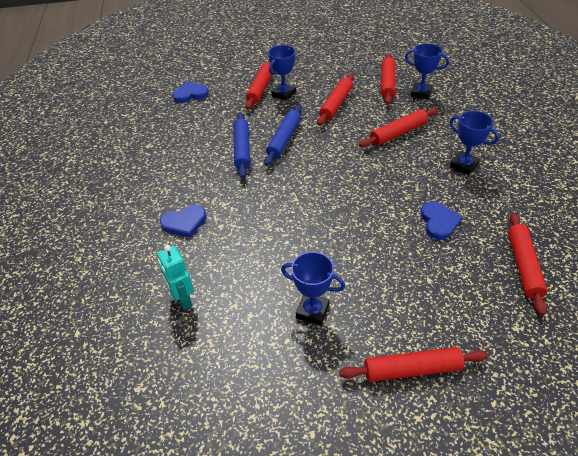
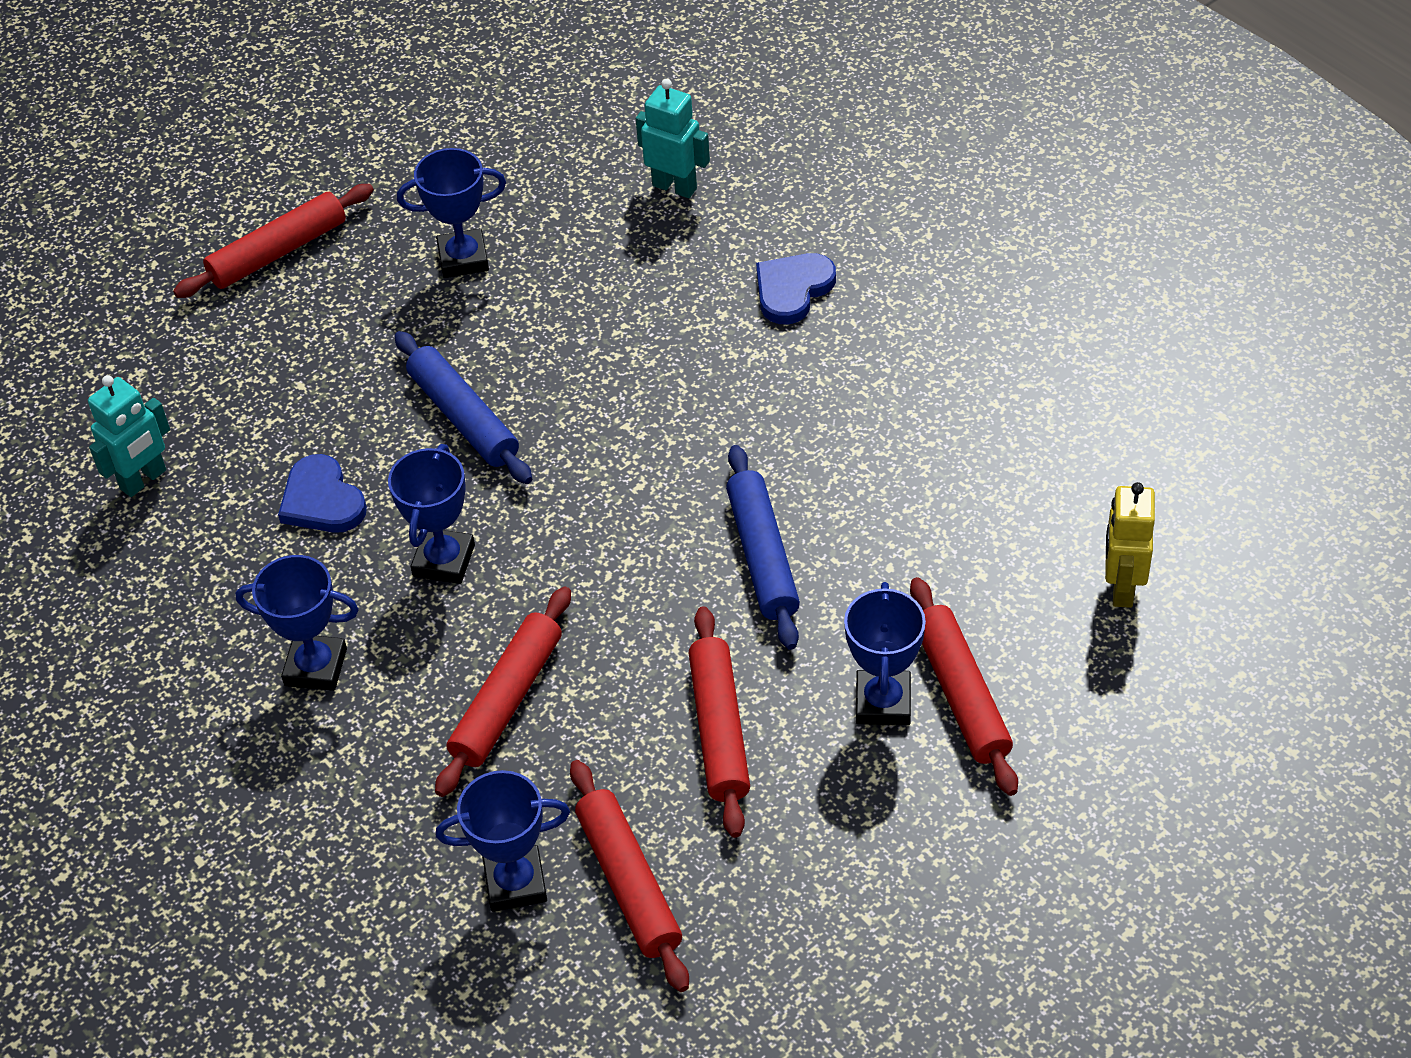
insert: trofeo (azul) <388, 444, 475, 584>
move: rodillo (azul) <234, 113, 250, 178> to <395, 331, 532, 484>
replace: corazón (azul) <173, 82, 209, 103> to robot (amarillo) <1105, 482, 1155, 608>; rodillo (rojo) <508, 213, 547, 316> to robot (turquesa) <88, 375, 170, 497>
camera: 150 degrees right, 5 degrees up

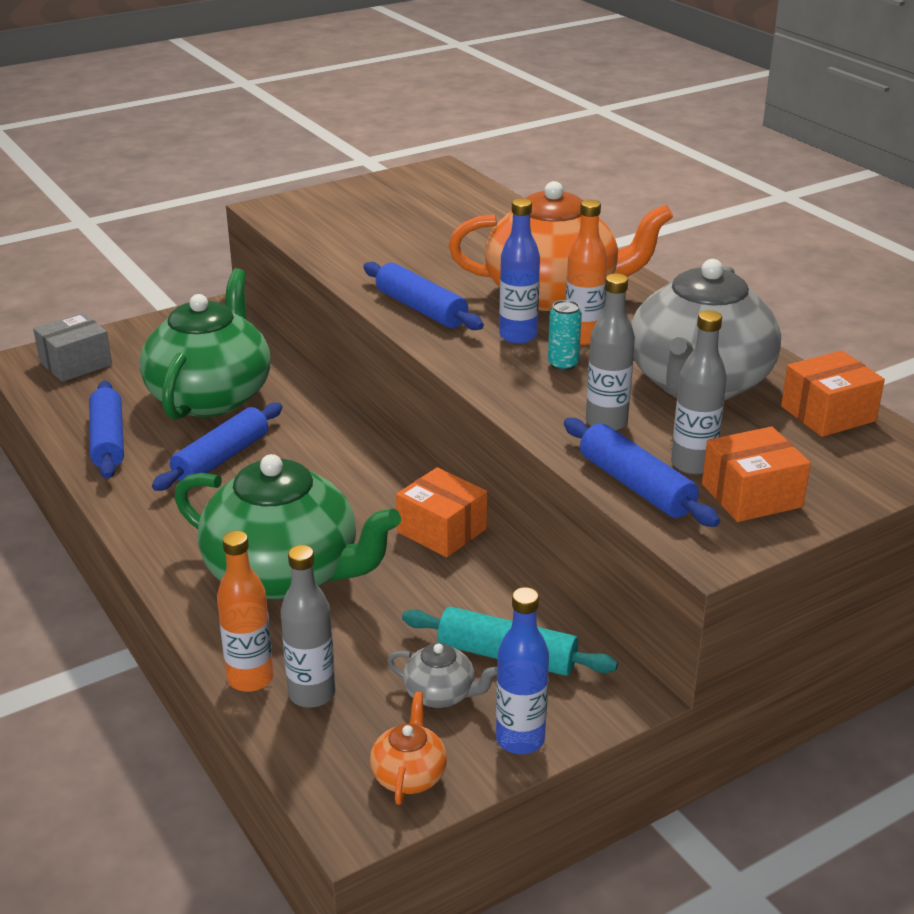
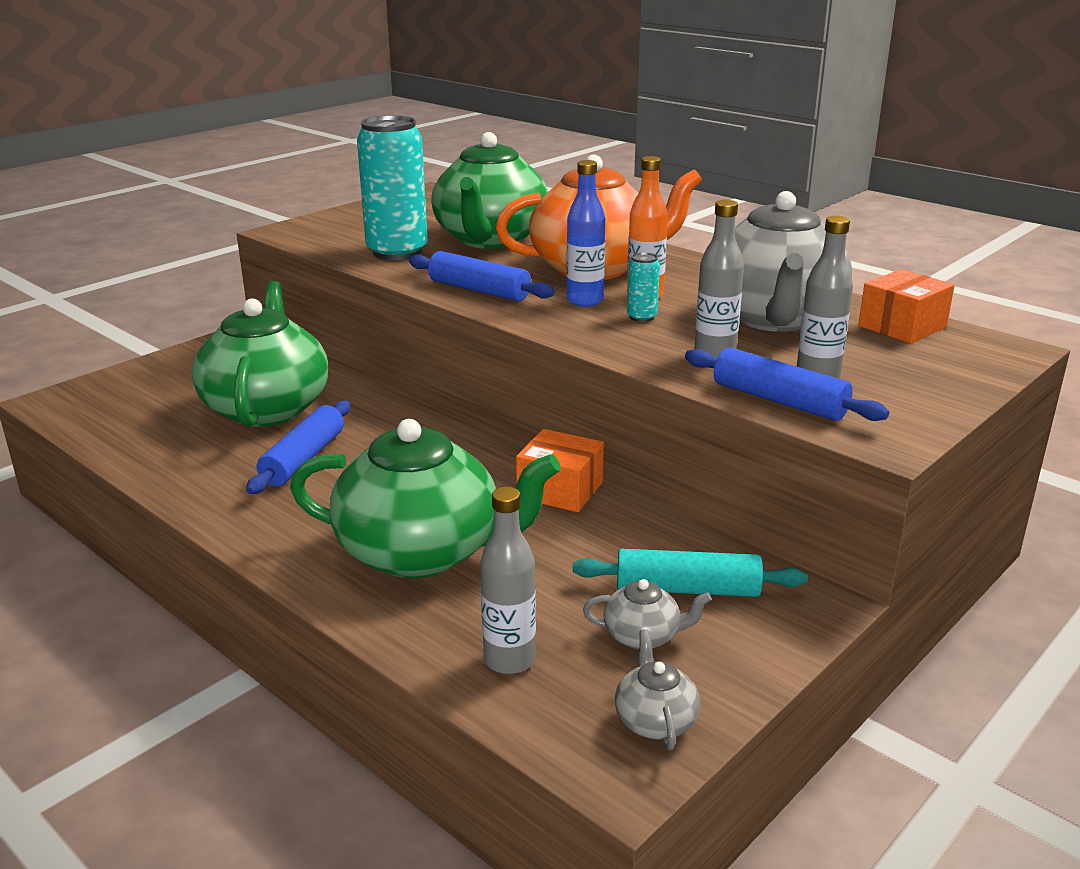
delete: caja (gris) <33, 313, 112, 382>; rodillo (azul) <89, 380, 124, 479>; botella (naranja) <217, 531, 274, 692>; botella (azul) <496, 587, 549, 754>; caja (naranja) <702, 426, 811, 522>
insert: lata (turquesa) <357, 115, 428, 260>; tetera (verde) <431, 132, 548, 249>
recolor: tetera (naranja) <370, 692, 447, 805> to tetera (gris) <615, 629, 700, 750>
camera: 15 degrees left, 5 degrees down

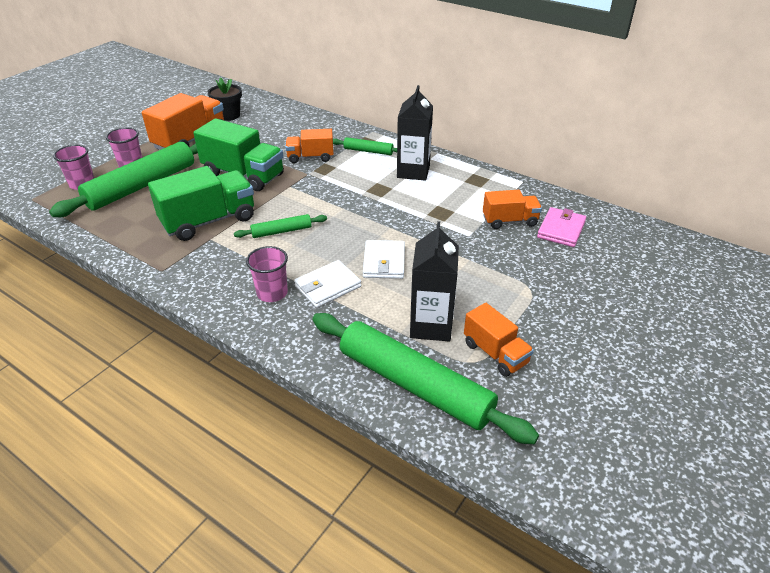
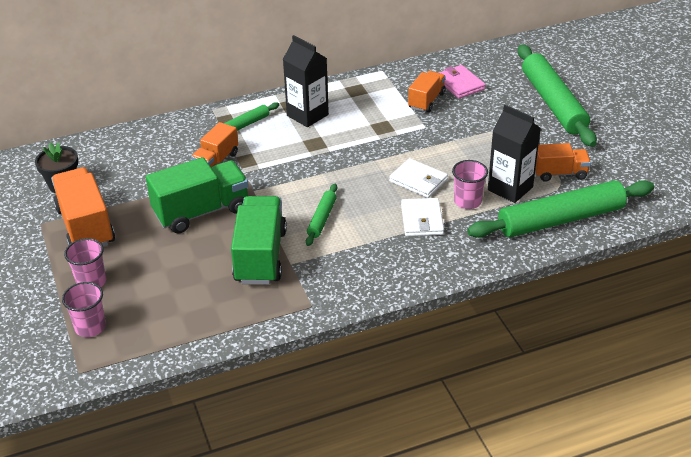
move: rodillo (verde) <49, 142, 198, 217> to <518, 45, 597, 147>; vaso (rosa) <246, 246, 288, 302> to <452, 160, 488, 209>
camera: 55 degrees left, 0 degrees up

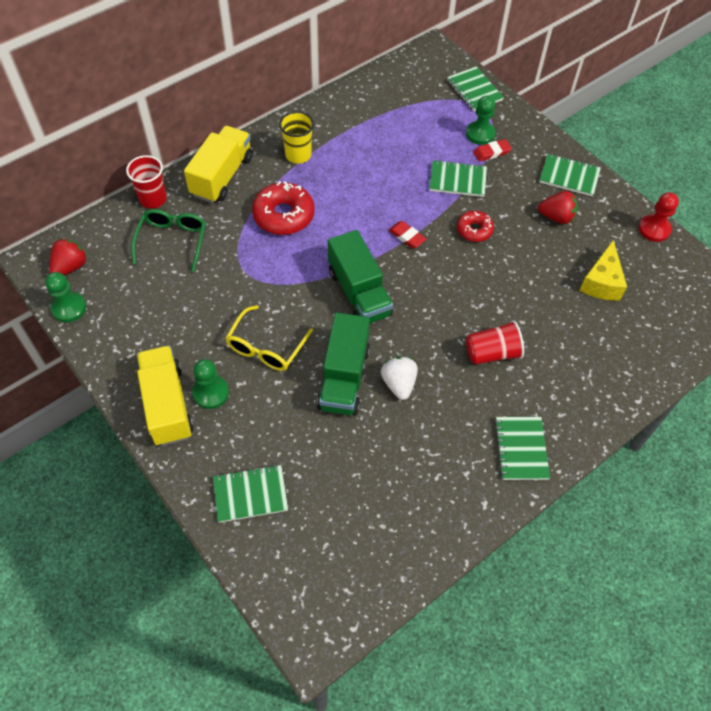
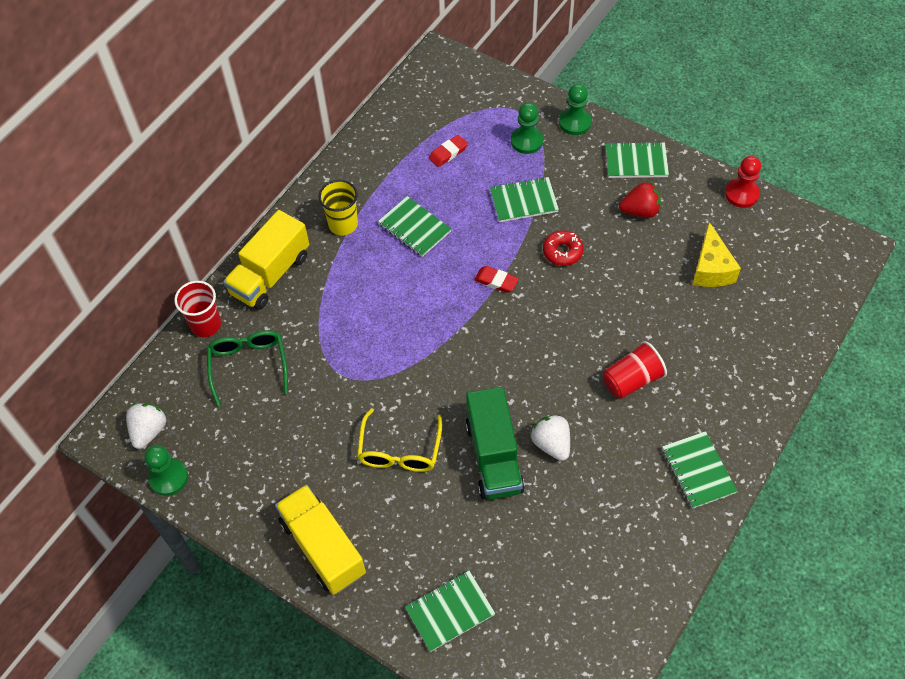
delete: rosquilla (rojo) <252, 181, 315, 235>; camión (verde) <328, 230, 393, 324>
move: peón (verde) <192, 359, 229, 409> to <559, 84, 591, 135>; cuaderno (verde) <447, 66, 504, 111> to <378, 196, 451, 257>; goma de borrar (rojo) <473, 139, 512, 162> to <429, 135, 468, 167>
recolor: fresa (rojo) <49, 238, 87, 275> to fresa (blanco) <126, 403, 166, 449>
rotate: camión (amarillo) <184, 126, 253, 203> = <223, 210, 309, 310> 150 degrees counterclockwise
camera: 15 degrees left, 0 degrees up

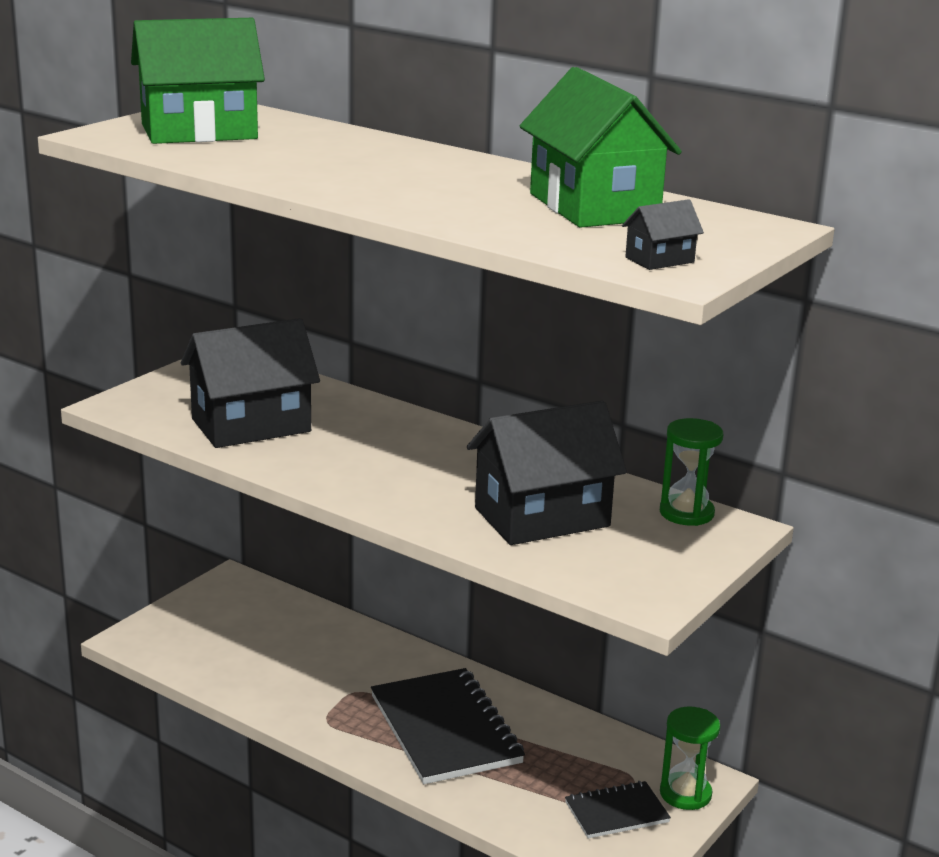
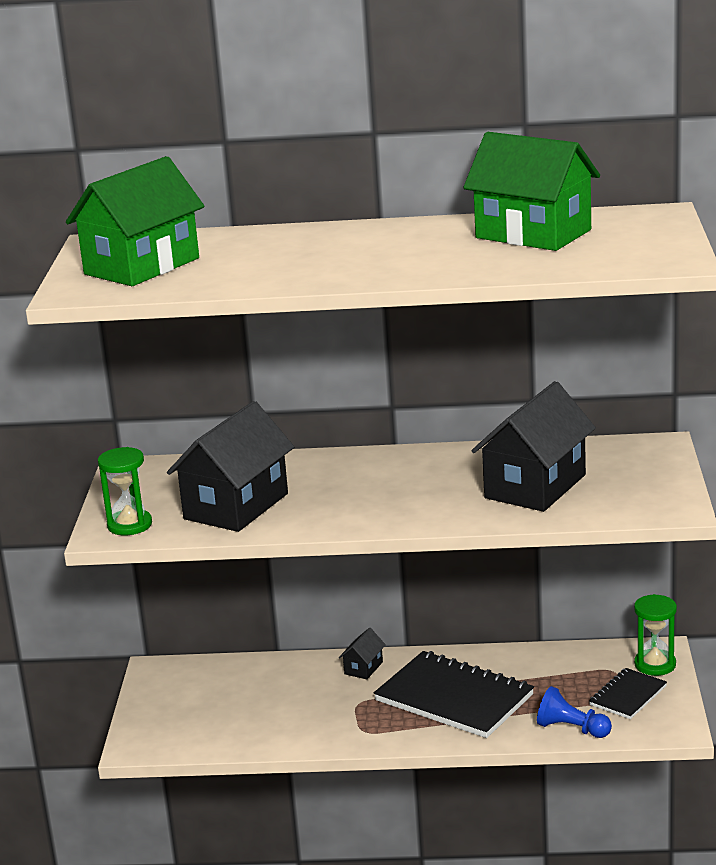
insert: peón (azul) <537, 686, 612, 738>
move: casa (negro) <622, 199, 704, 270> to <339, 628, 386, 679>; reloj de arena (verde) <660, 418, 723, 526> to <98, 447, 152, 535>
camera: 30 degrees left, 0 degrees up

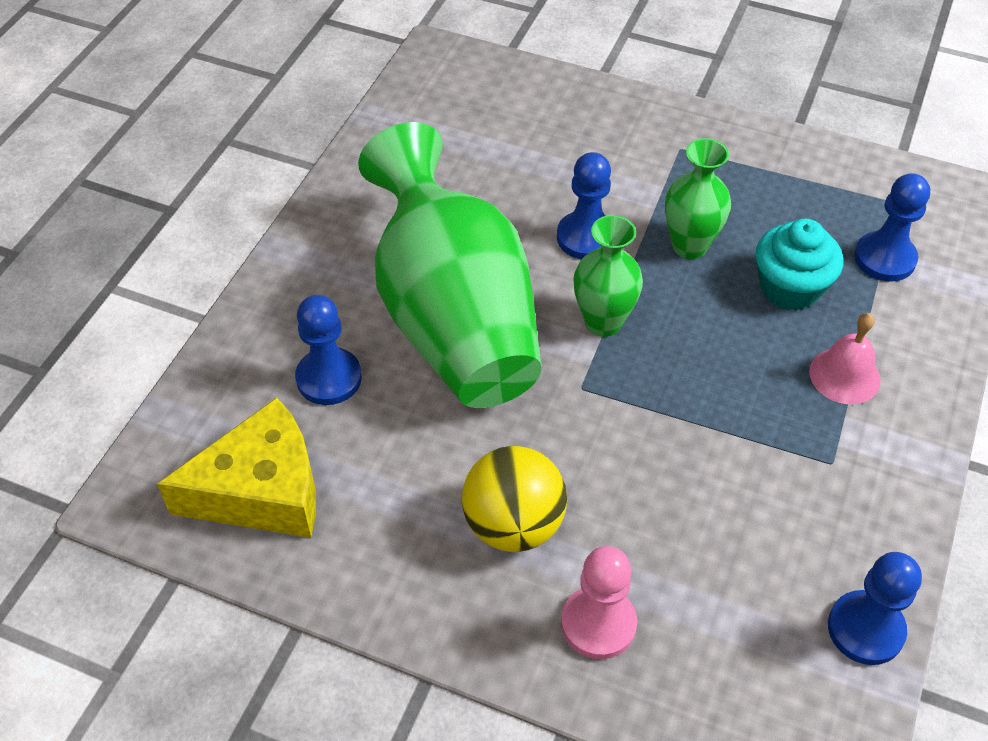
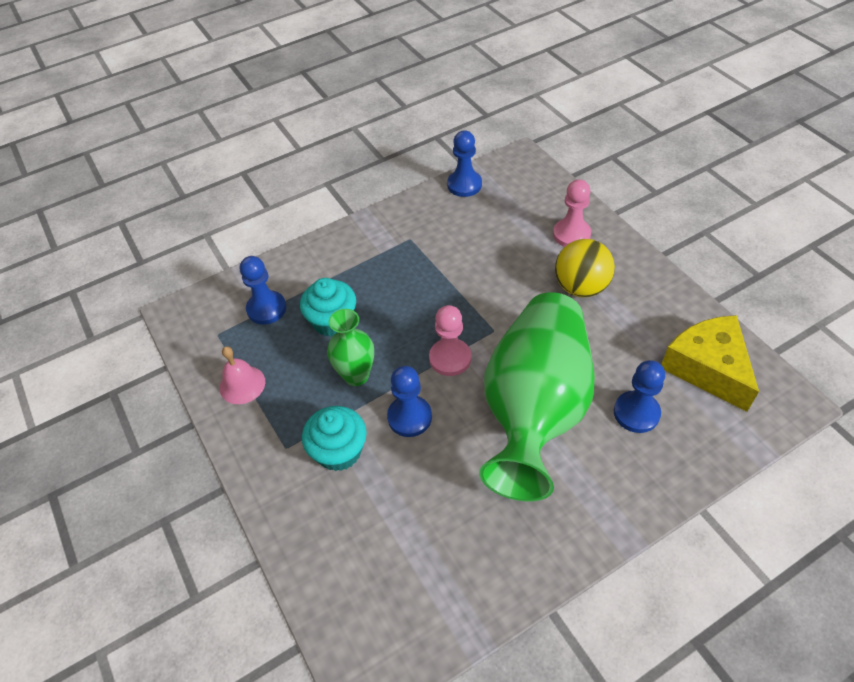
insert: magdalena (turquesa) <302, 406, 367, 471>
move: campana (rosa) <809, 313, 881, 405> to <220, 346, 265, 404>
replace: florero (verde) <573, 215, 643, 337> to peón (rosa) <429, 305, 471, 376>
rotate: queso (amarillo) <157, 397, 316, 538> = <661, 315, 759, 412> 45 degrees clockwise
camera: 140 degrees left, 0 degrees up

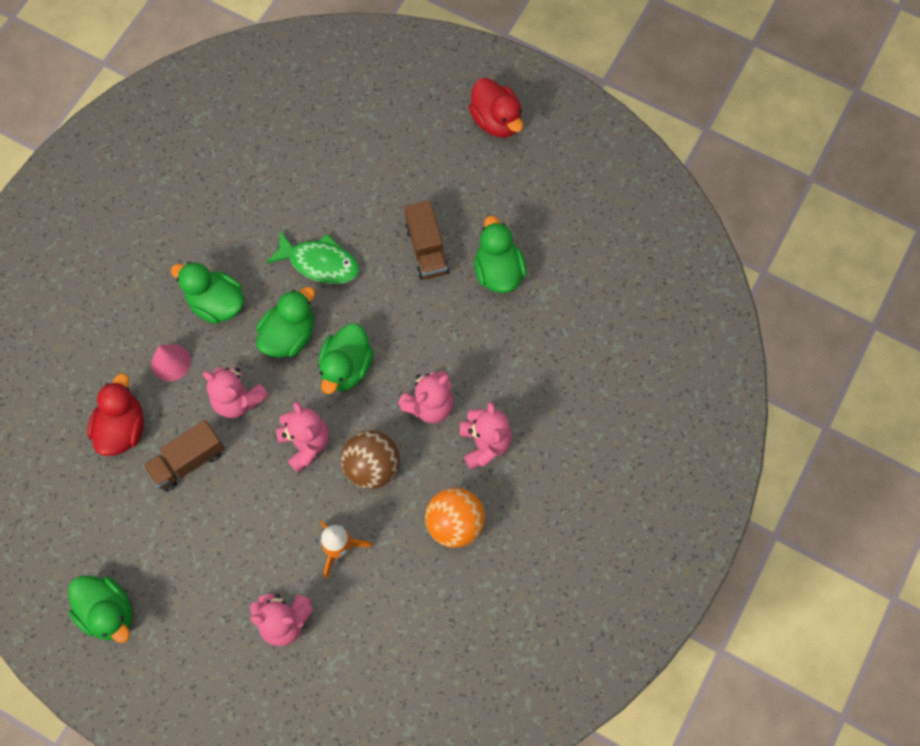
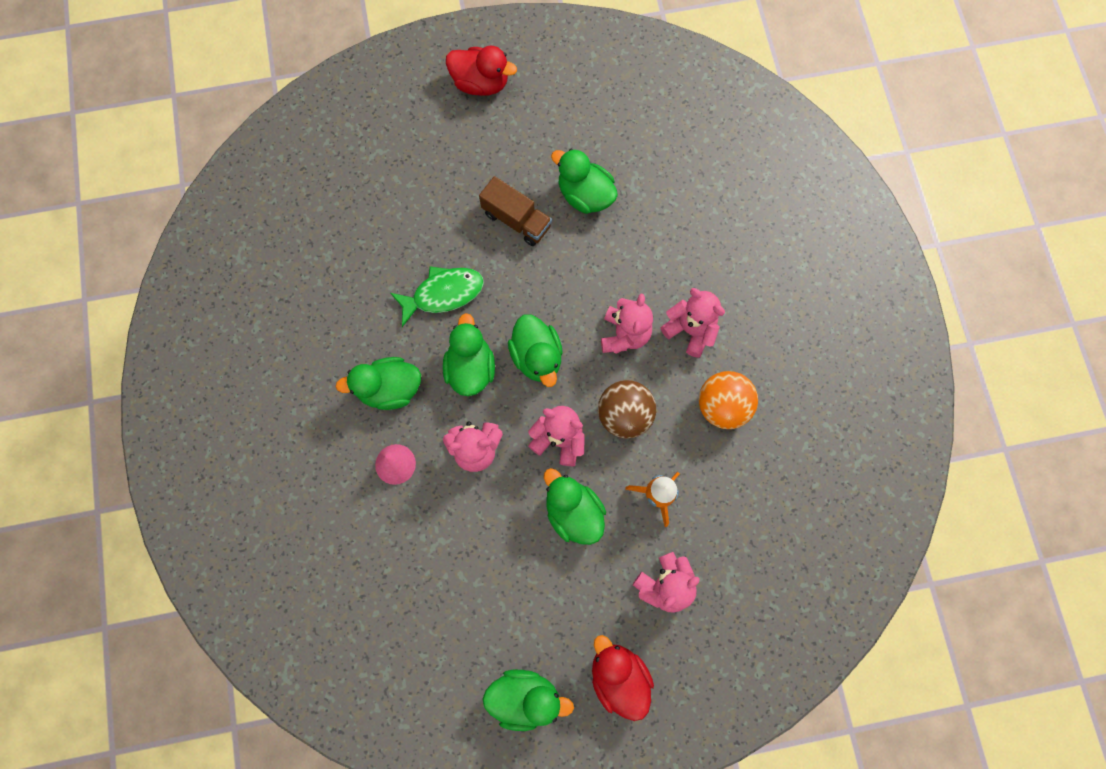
delete: camión (marrón) <143, 420, 225, 492>
insert: pato (verde) <544, 468, 606, 545>
move: pato (rojo) <87, 373, 144, 456> to <592, 635, 654, 721>
camera: 40 degrees left, 5 degrees up

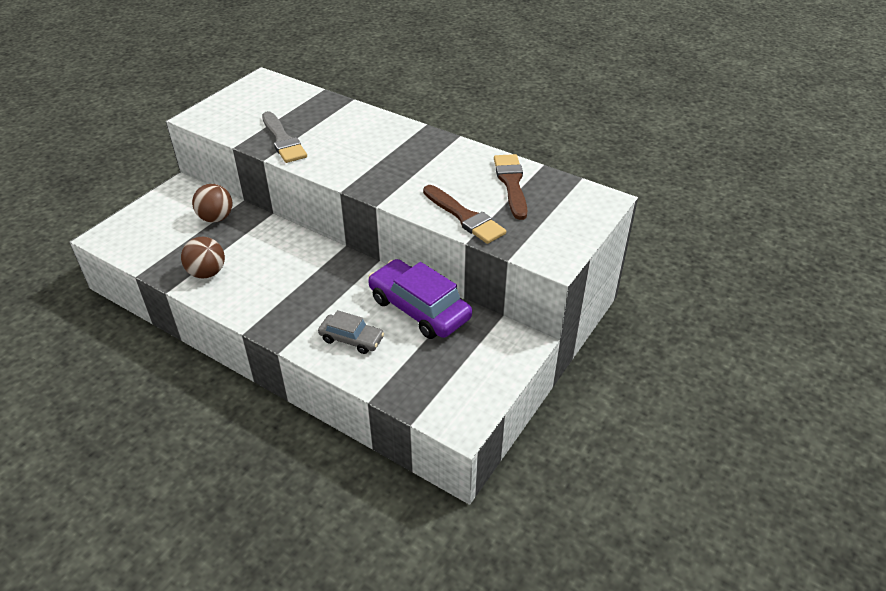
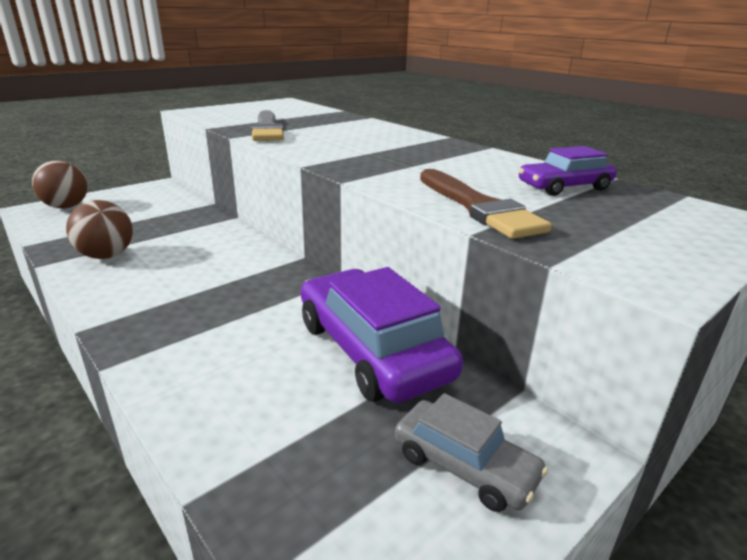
move: pelota (marrón) <192, 184, 232, 222> to <32, 160, 88, 209>; coche (gris) <318, 310, 384, 354> to <395, 393, 548, 512>
replace: pincel (marrón) <494, 154, 527, 220> to coche (morado) <519, 146, 617, 196>
camera: 15 degrees right, 15 degrees down

